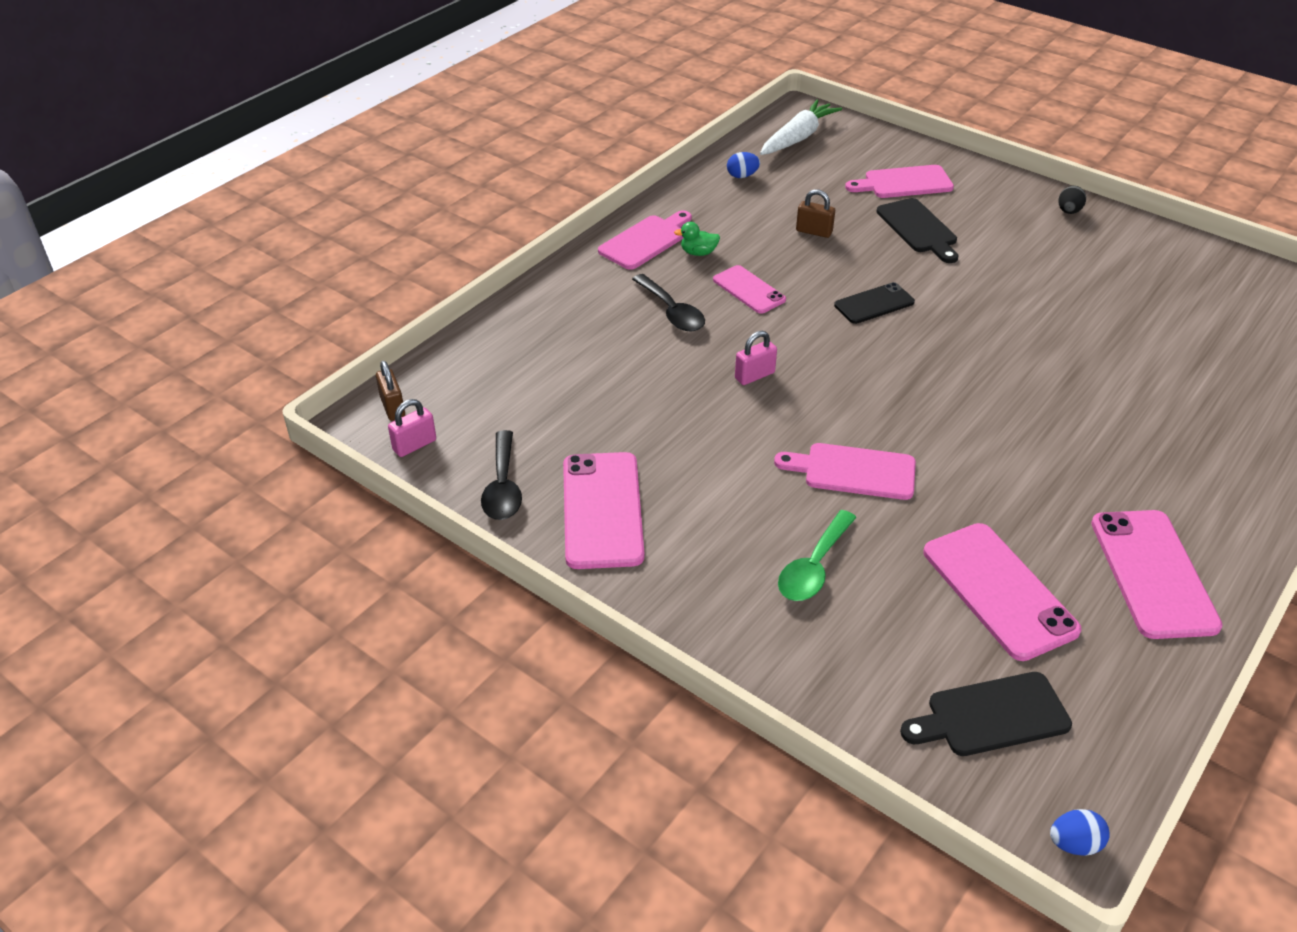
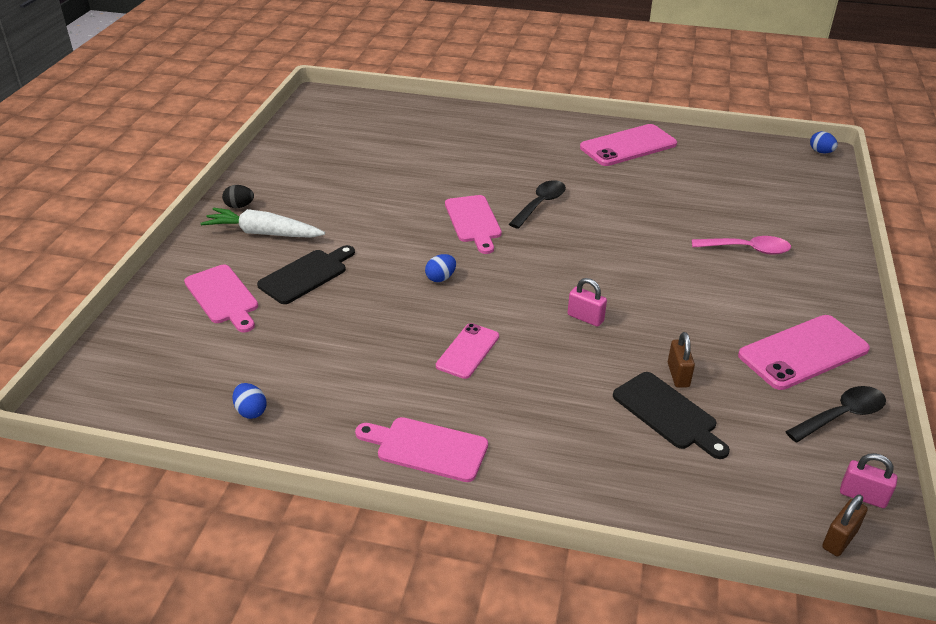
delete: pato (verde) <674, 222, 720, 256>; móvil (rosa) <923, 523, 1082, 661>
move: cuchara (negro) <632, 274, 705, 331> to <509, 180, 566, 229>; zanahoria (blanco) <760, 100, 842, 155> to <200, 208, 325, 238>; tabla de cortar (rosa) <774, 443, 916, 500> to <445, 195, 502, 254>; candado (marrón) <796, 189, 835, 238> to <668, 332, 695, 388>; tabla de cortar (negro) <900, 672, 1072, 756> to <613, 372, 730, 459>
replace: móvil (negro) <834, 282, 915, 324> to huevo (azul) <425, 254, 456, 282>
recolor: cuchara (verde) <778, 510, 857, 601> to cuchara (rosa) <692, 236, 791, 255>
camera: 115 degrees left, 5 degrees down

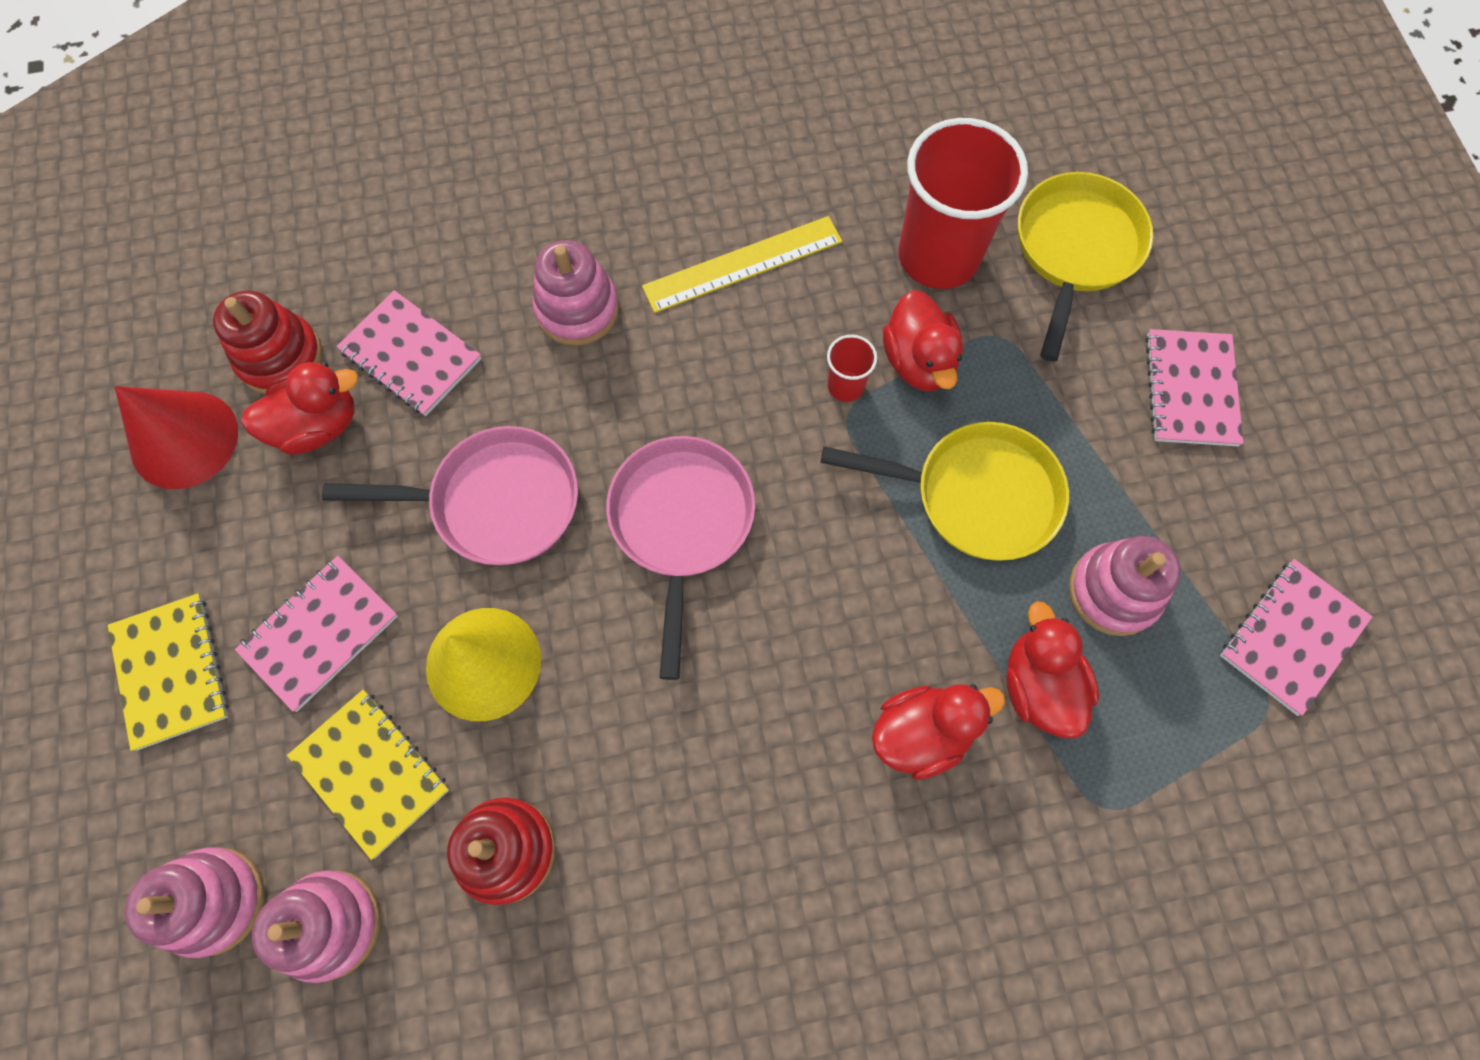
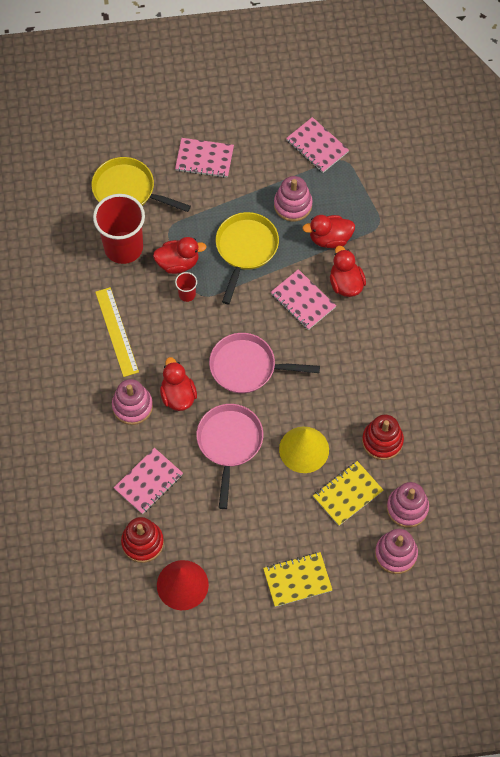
move: cuaderno (rosa) <235, 556, 398, 712> to <271, 269, 336, 330>; pato (rojo) <241, 362, 359, 455> to <160, 357, 197, 411>
camera: 85 degrees left, 5 degrees down

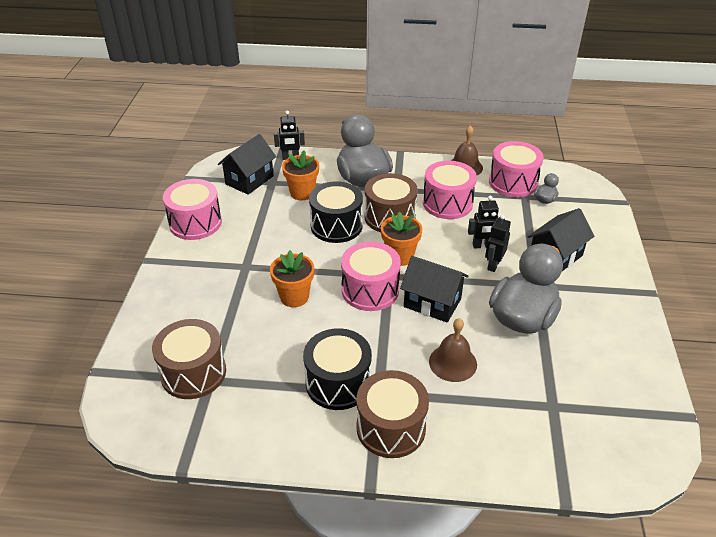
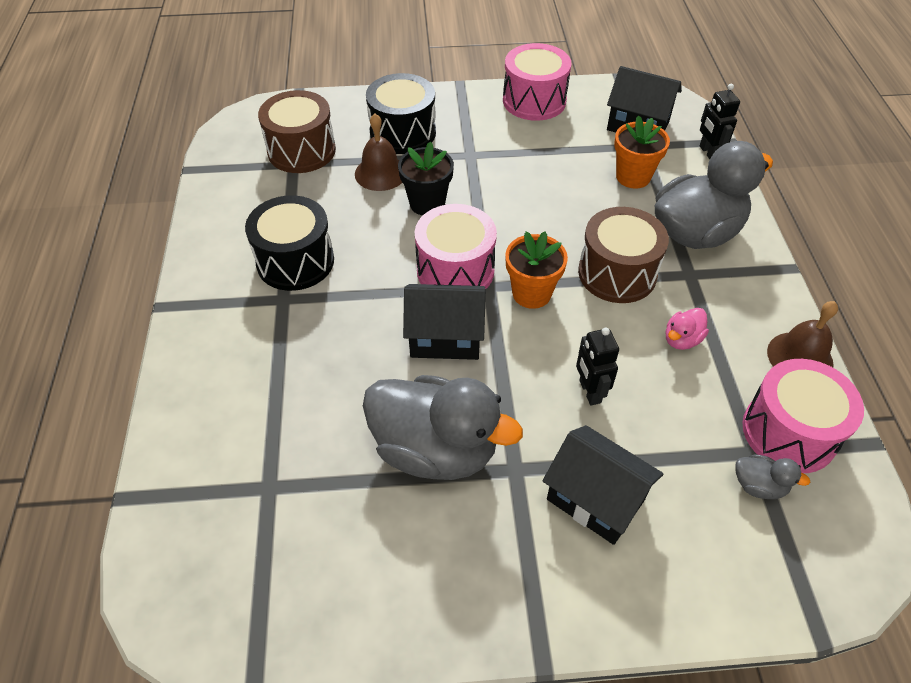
delete: tambor (marrón) <356, 370, 429, 458>; robot (negro) <485, 214, 511, 272>
move: tambor (negro) <309, 181, 363, 243> to <366, 73, 436, 154>; campana (marrón) <429, 318, 477, 382> to <355, 114, 402, 191>
replace: tambor (rosa) <423, 161, 477, 219> to pato (rosa) <666, 308, 709, 350>
recolor: maceta (naranja) <270, 250, 314, 307> to maceta (negro) <398, 142, 454, 215>
rotate: casa (negro) <400, 256, 469, 323> = <403, 284, 486, 360> 75 degrees clockwise
camera: 80 degrees right, 10 degrees up

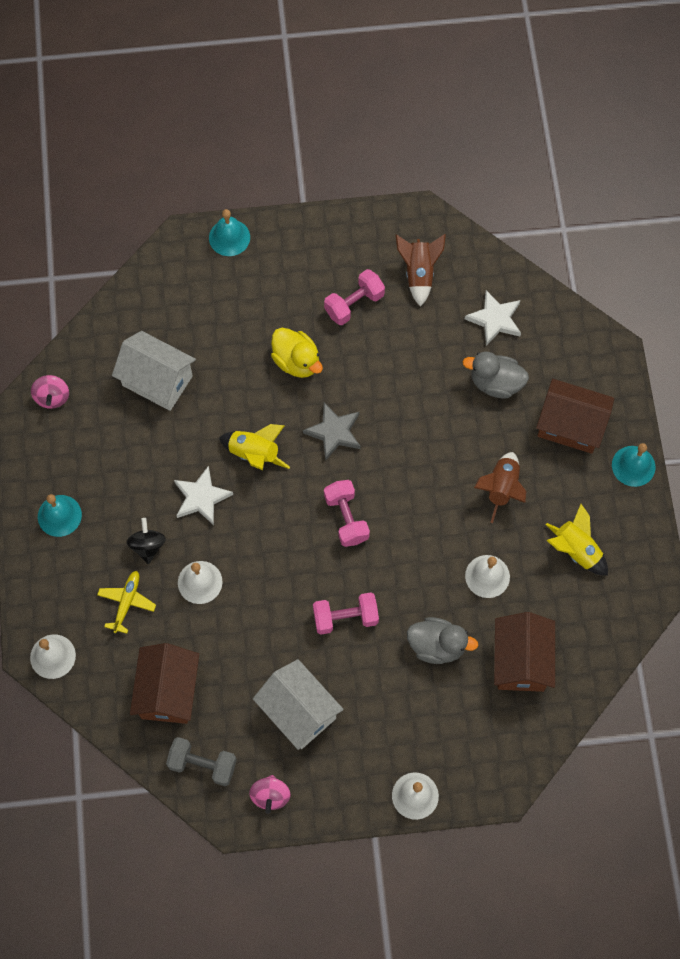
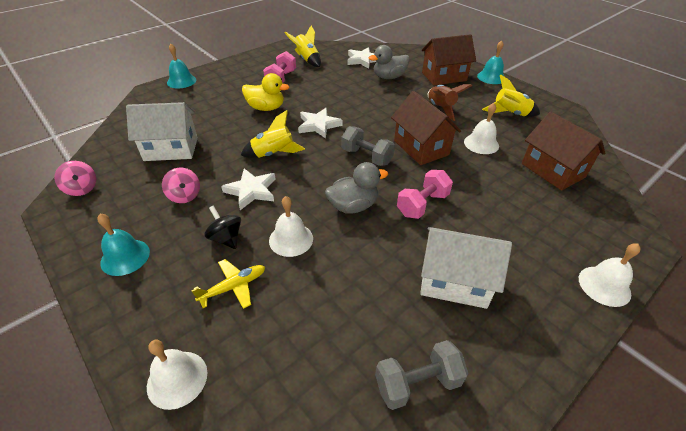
move: casa (marrón) <130, 643, 199, 724> to <391, 91, 461, 165>; peonza (rosa) <249, 775, 291, 814> to <162, 168, 200, 203>; pato (gris) <407, 617, 478, 664> to <325, 162, 388, 214>
recolor: estrella (gris) <303, 403, 360, 461> to estrella (blanco) <298, 108, 343, 139>; mancuerna (rosa) <324, 480, 370, 547> to mancuerna (gris) <341, 126, 395, 166>; cohete (marrón) <396, 234, 446, 307> to cohete (amarillo) <285, 26, 321, 67>
rotate: avión (amarillo) <97, 571, 156, 634> = <191, 259, 265, 309> 75 degrees clockwise
camera: 35 degrees left, 25 degrees down

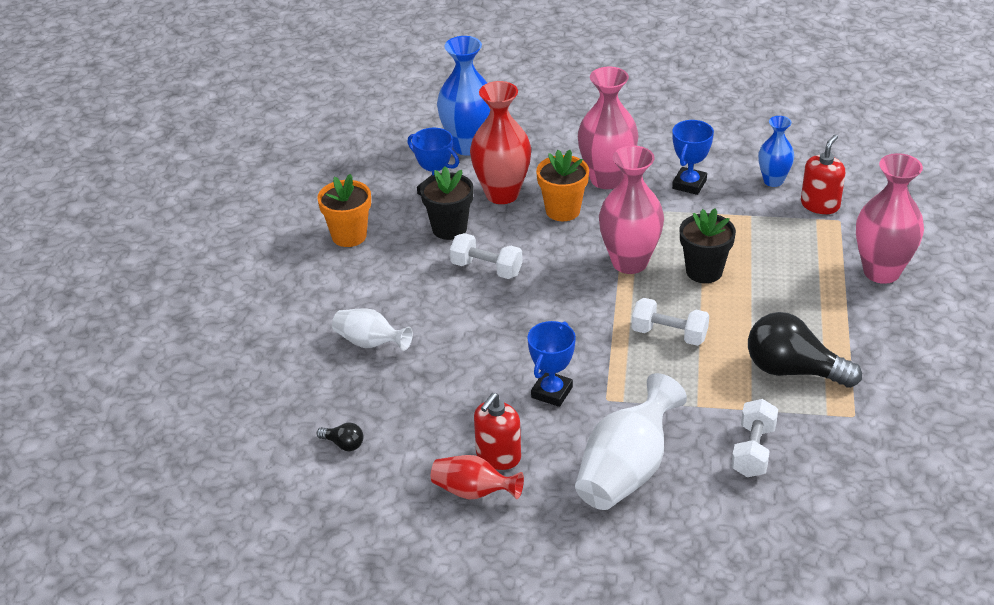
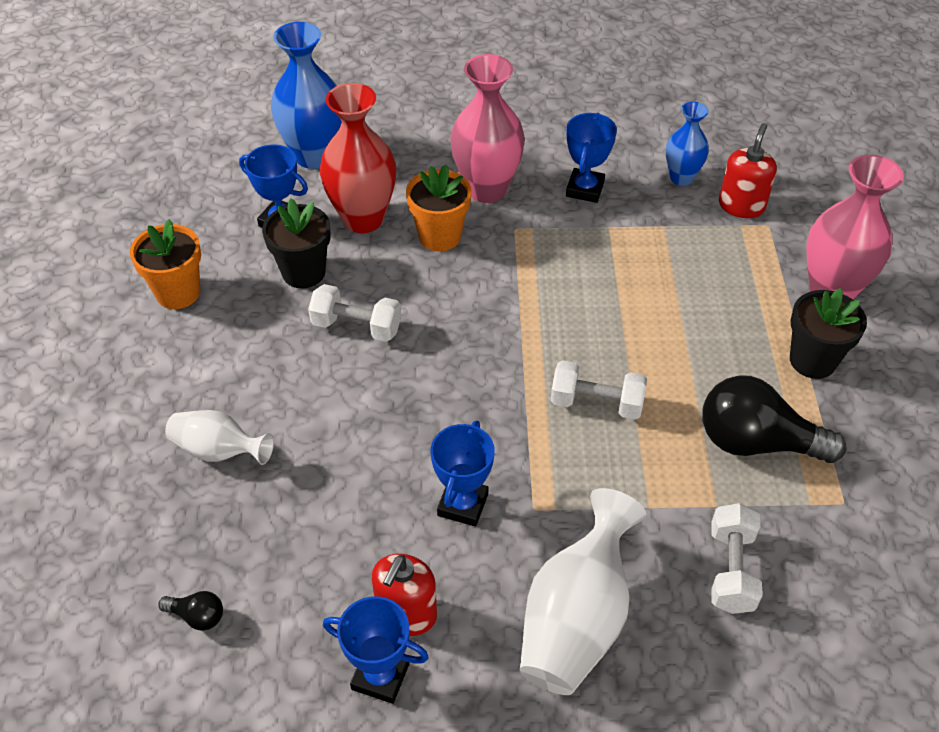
delete: florero (rosa) <599, 145, 664, 274>
move: maceta (negro) <680, 208, 736, 283> to <790, 288, 867, 379>
replace: florero (rojo) <431, 455, 524, 500> to trofeo (azul) <323, 596, 429, 704>
camera: 10 degrees left, 10 degrees up

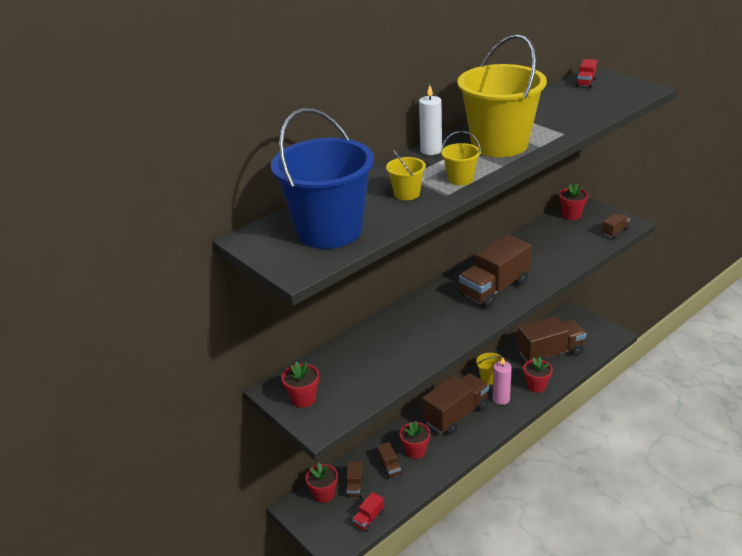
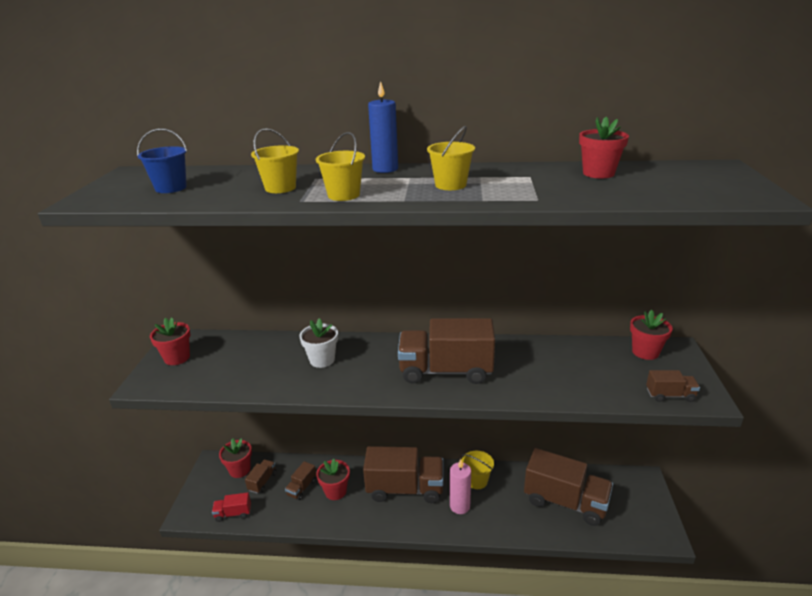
delete: camión (rojo) <576, 59, 597, 88>
insert: maceta (blanco) <299, 318, 338, 368>
move: maceta (rojo) <523, 357, 553, 393> to <579, 117, 629, 178>
recolor: vela (blanco) <419, 85, 442, 155> to vela (azul) <368, 81, 398, 173>
rotate: camión (marrón) <346, 462, 364, 497> = <245, 460, 277, 494> 150 degrees clockwise
resize: balde (azul) <271, 108, 374, 249> = <137, 128, 187, 193> x0.42; balde (amarillo) <458, 34, 547, 157> = <427, 126, 475, 190> x0.42
camera: 45 degrees right, 5 degrees down

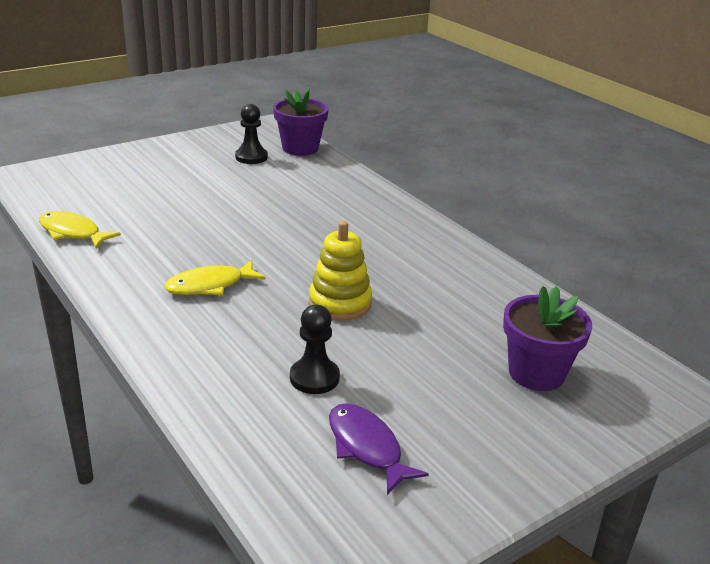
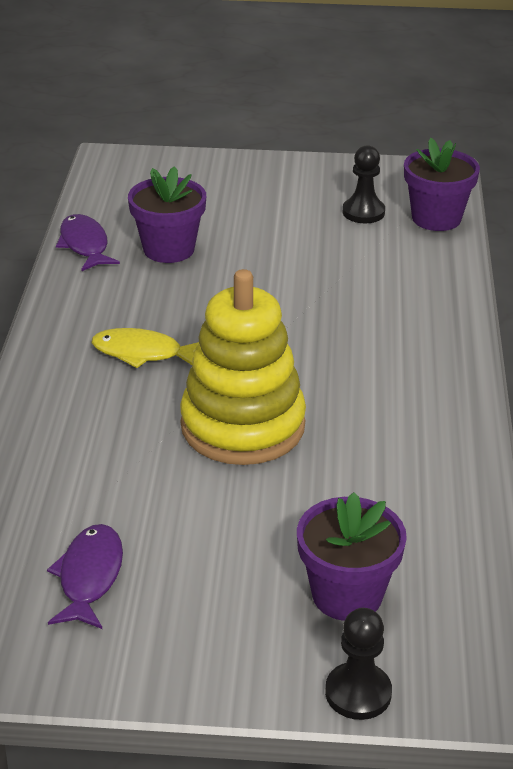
insert: maceta (morado) <128, 166, 206, 263>
move: peón (negro) <290, 305, 340, 394> to <325, 608, 392, 720>
recolor: pez (amarillo) <39, 211, 121, 249> to pez (morado) <56, 214, 120, 271>
resize: juguete apilable (amarillo) <309, 221, 372, 321> = <180, 269, 306, 465> x1.62
camera: 40 degrees right, 5 degrees up

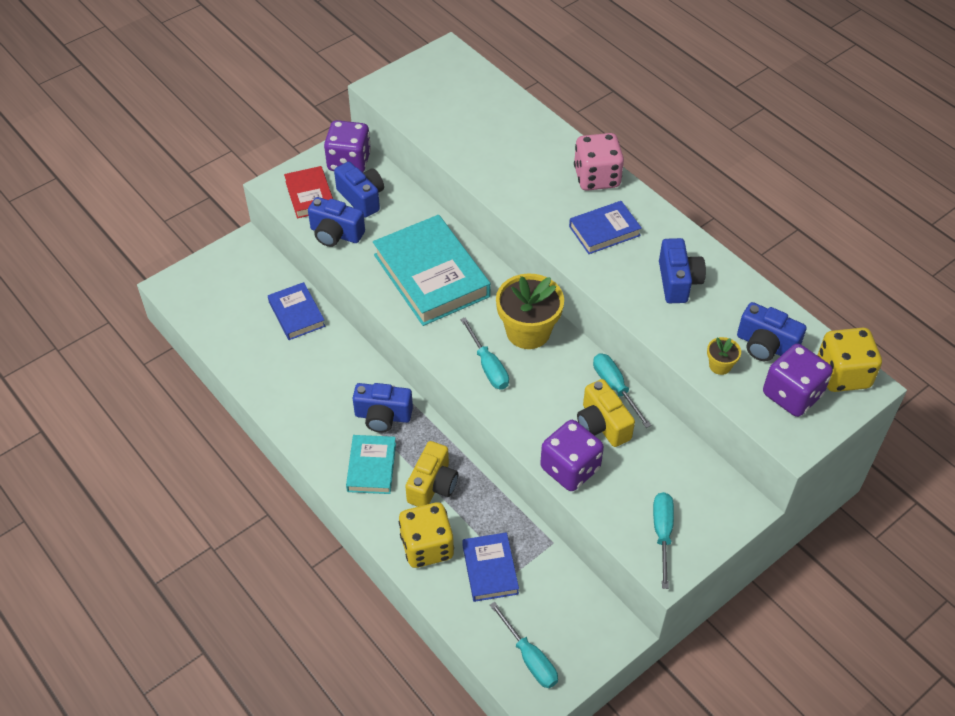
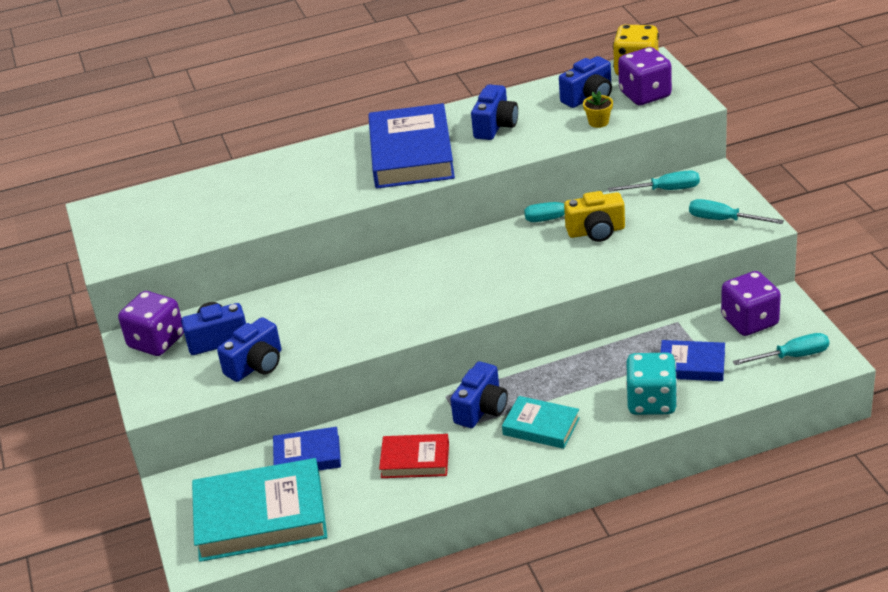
delete: cámara (amarillo) <405, 441, 458, 507>; maceta (amarillo) <496, 273, 564, 349>; dado (rosa) <574, 133, 624, 191>
move: libro (rojo) <284, 166, 333, 218> to <379, 434, 449, 478>; libro (turquesa) <373, 215, 491, 326> to <192, 458, 327, 562>; destornillador (turquesa) <460, 317, 509, 390> to <608, 170, 700, 192>; dado (morado) <540, 420, 604, 491> to <721, 271, 781, 336>
recolor: dado (amarillo) <399, 502, 454, 568> to dado (turquesa) <626, 353, 677, 415>
rotate: cámara (azul) <659, 238, 706, 303> = <471, 84, 518, 140> 90 degrees clockwise
resize: libro (azul) <569, 201, 642, 254> = <368, 103, 455, 189> x1.87
camera: 65 degrees left, 15 degrees down

